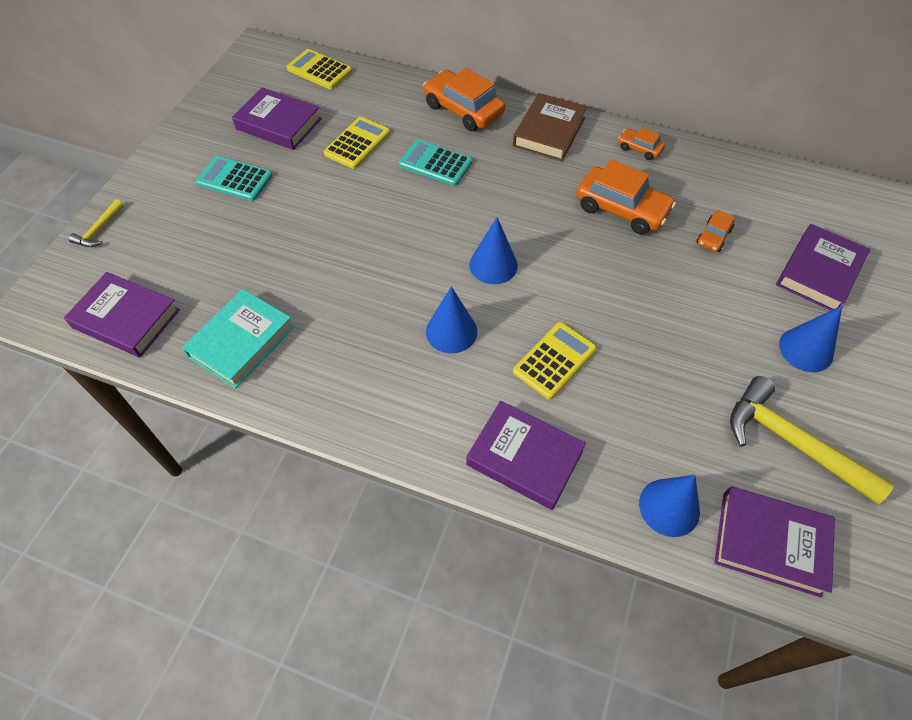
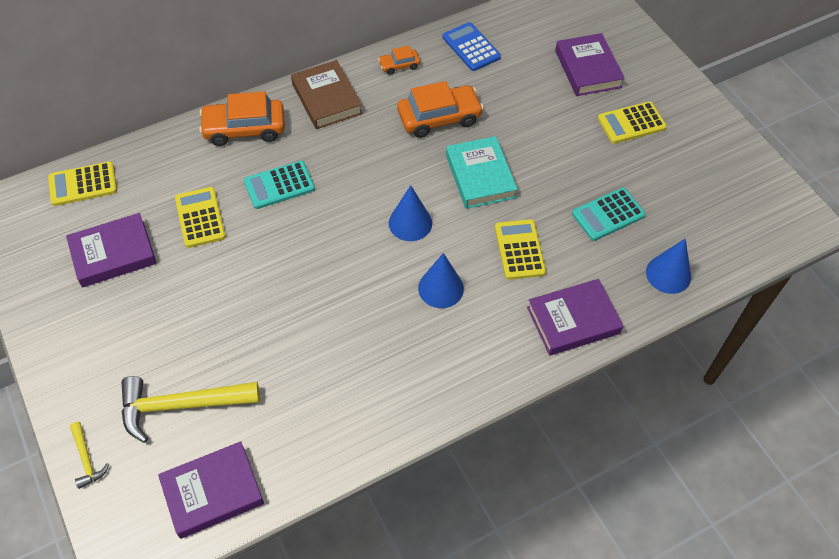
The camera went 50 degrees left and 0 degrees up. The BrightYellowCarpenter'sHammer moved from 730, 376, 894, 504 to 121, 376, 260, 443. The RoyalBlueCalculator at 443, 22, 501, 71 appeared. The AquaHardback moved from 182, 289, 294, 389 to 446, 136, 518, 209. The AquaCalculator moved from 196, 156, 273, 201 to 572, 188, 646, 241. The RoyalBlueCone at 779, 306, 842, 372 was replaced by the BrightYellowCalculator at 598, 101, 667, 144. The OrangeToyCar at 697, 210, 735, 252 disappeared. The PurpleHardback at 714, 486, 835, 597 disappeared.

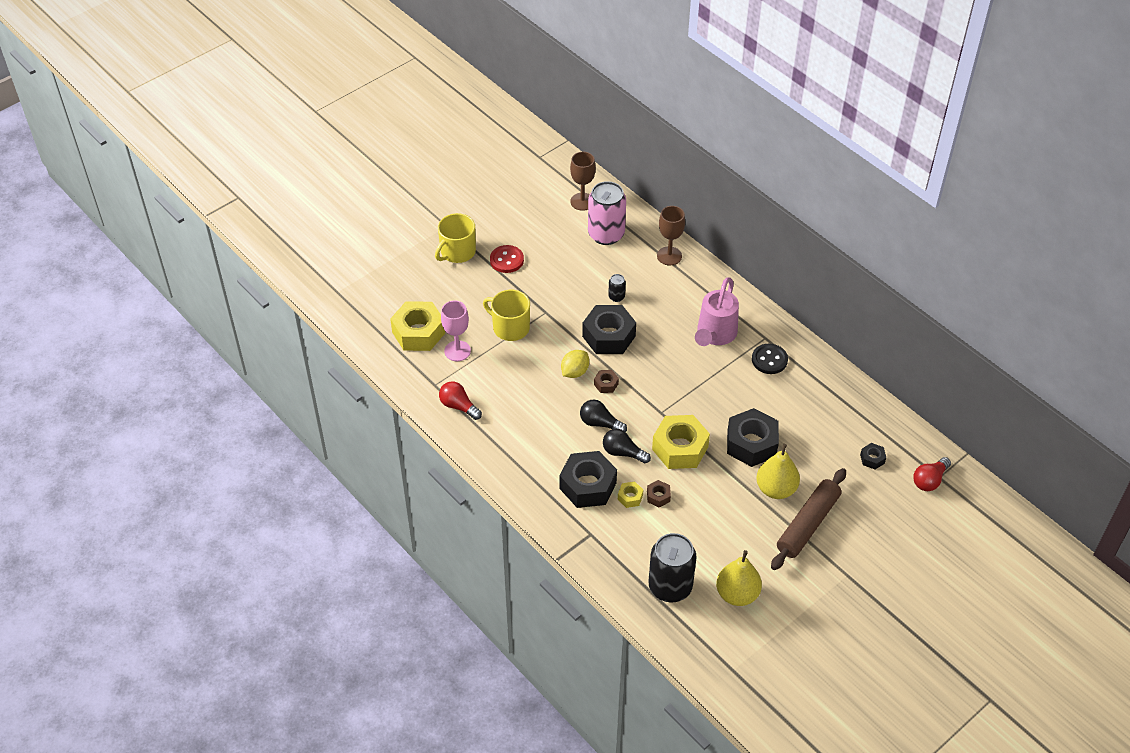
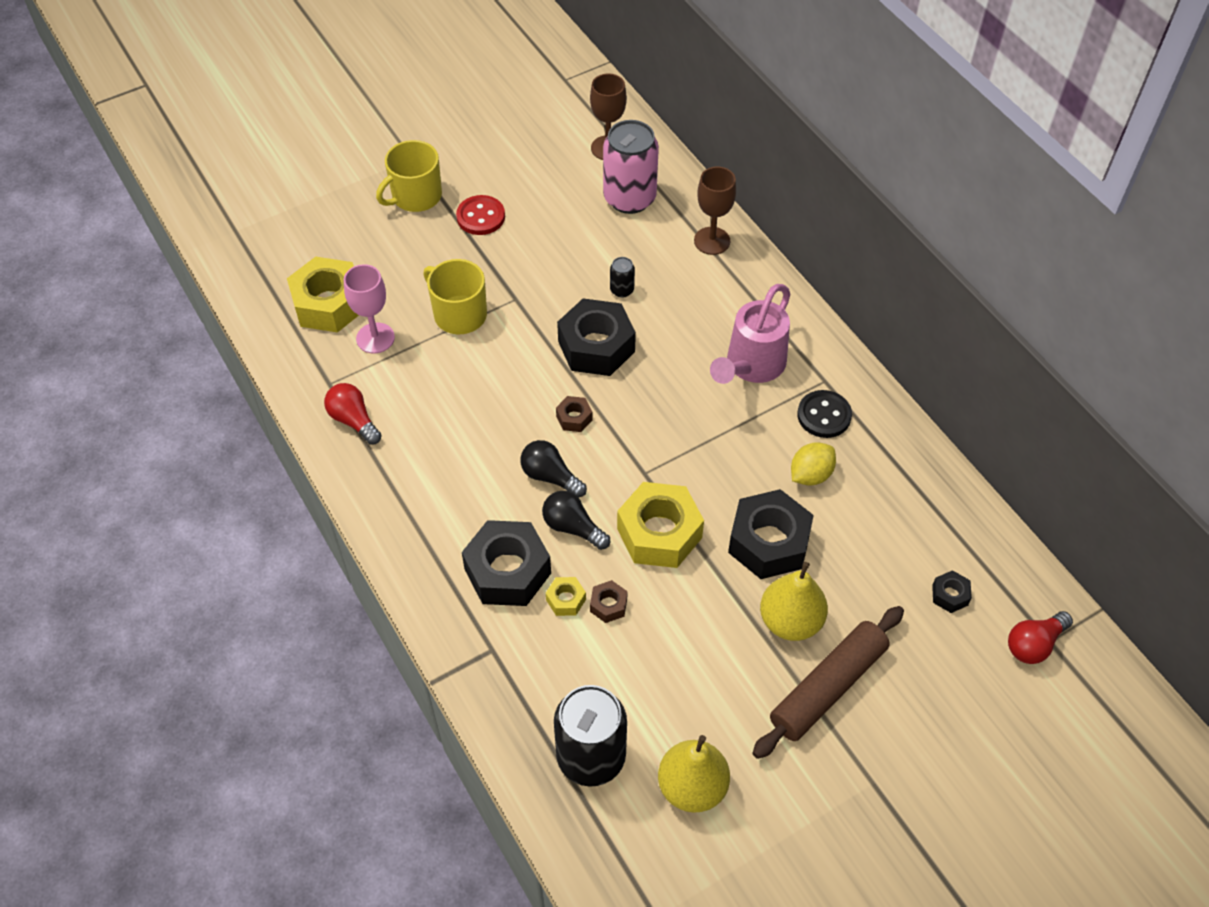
The camera went 10 degrees right and 5 degrees up. The BrightYellowLemon moved from 561, 350, 589, 378 to 791, 442, 836, 486.

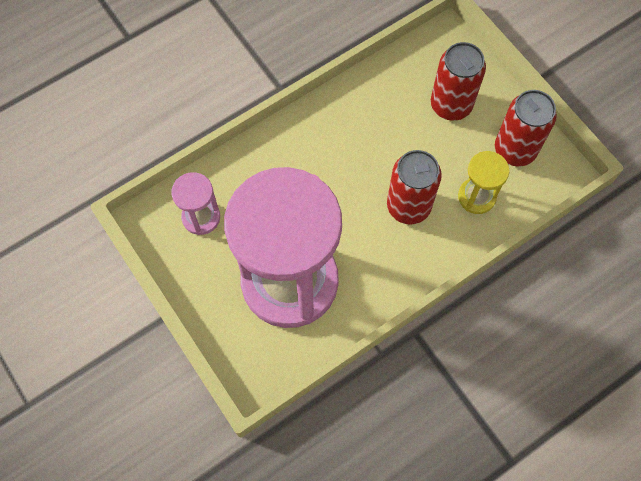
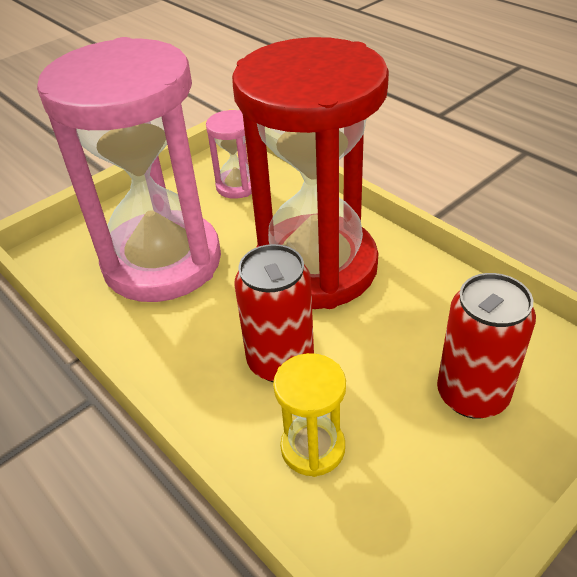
The camera went 85 degrees right and 25 degrees down. The CrimsonHourglass at 232, 37, 389, 309 appeared. The CrimsonSodaCan at 495, 90, 557, 167 disappeared.

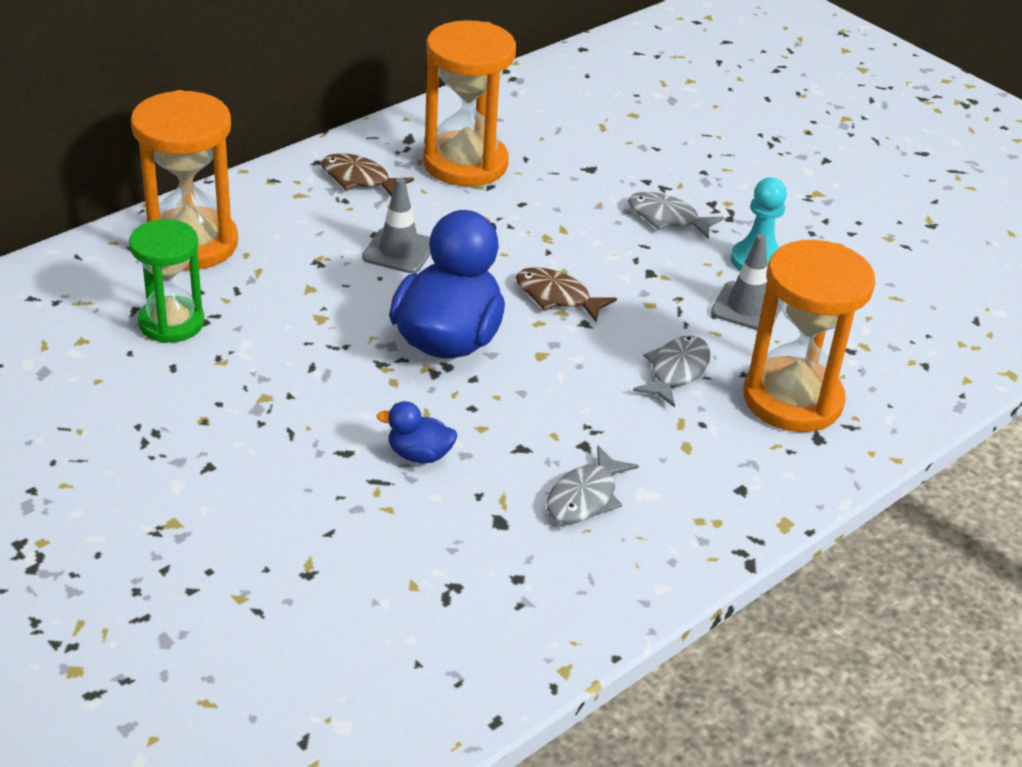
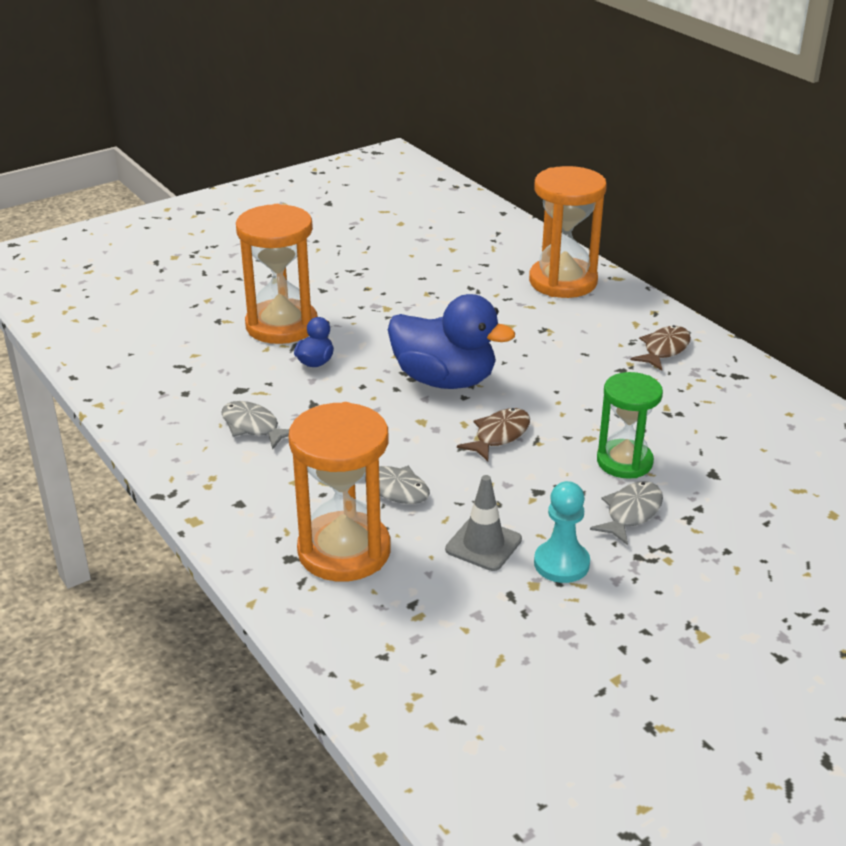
The camera went 100 degrees right and 5 degrees down. The OrangeHourglass moved from 423, 20, 516, 186 to 236, 204, 318, 344. The LeafGreenHourglass moved from 129, 219, 205, 343 to 597, 372, 663, 479. The GrayTrafficCone at 362, 178, 431, 274 disappeared.

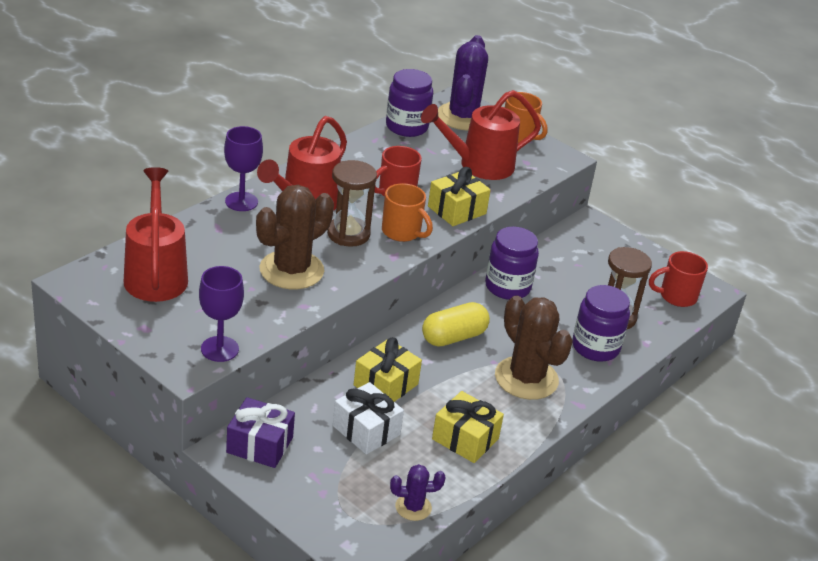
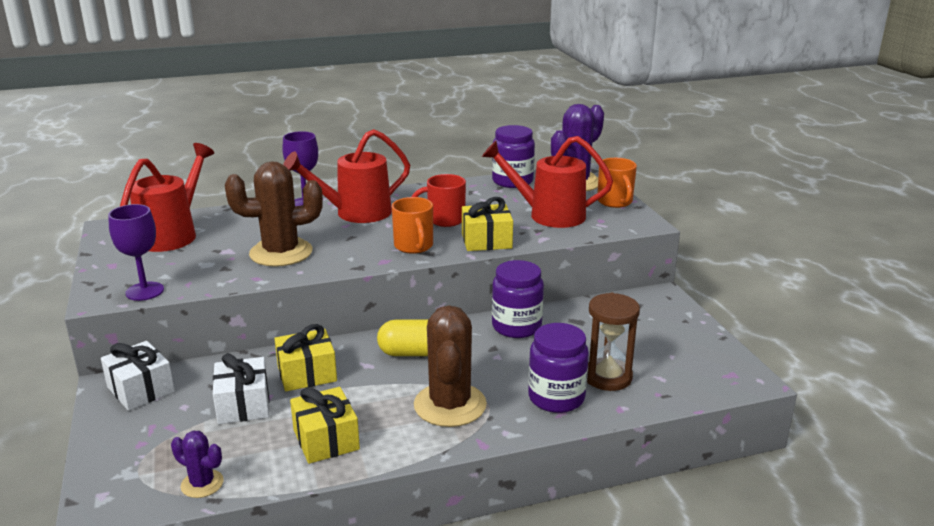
The camera went 35 degrees right and 10 degrees down. The PurpleGift at 226, 397, 295, 468 became the SnowWhiteGift at 101, 341, 175, 411. The DarkBrownHourglass at 327, 160, 377, 247 disappeared. The CrimsonMug at 649, 251, 708, 307 disappeared.

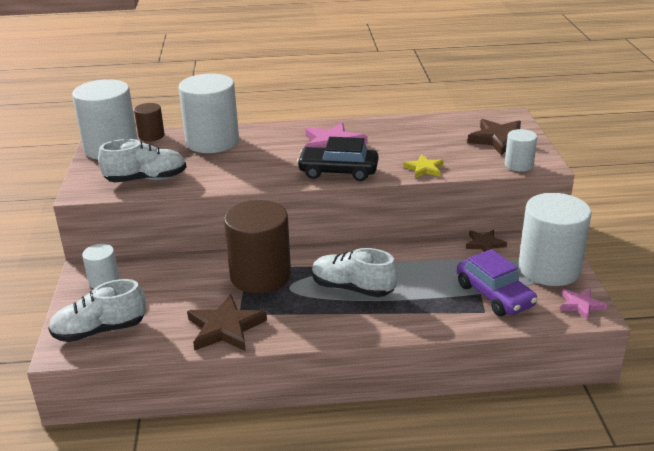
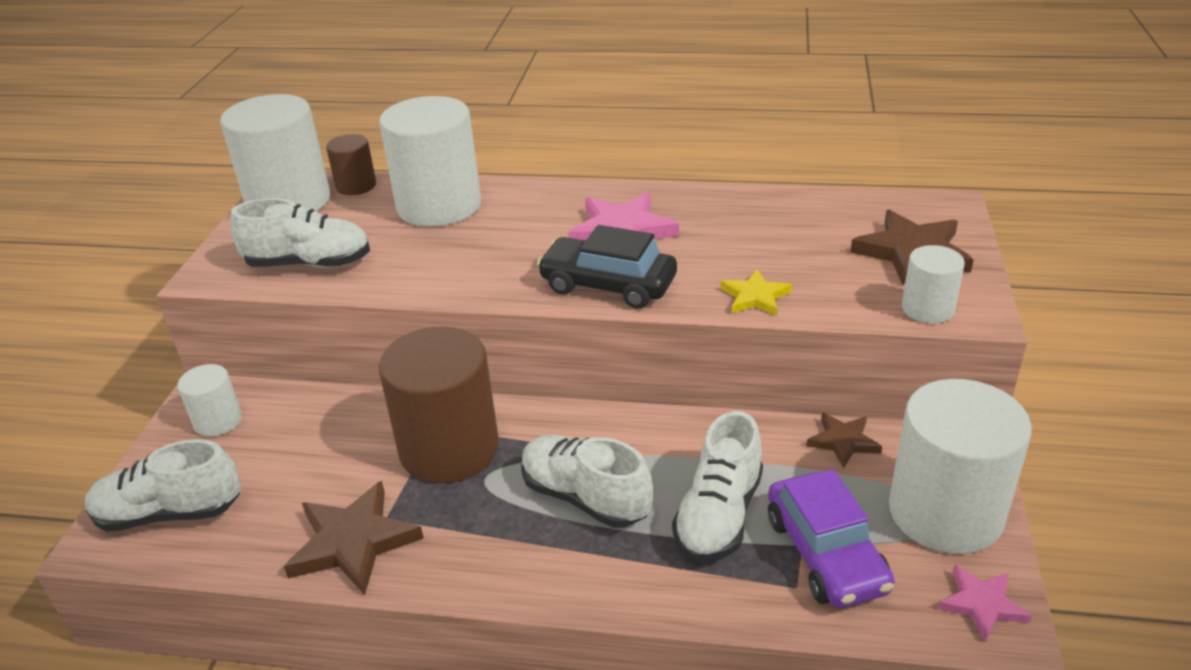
The camera went 15 degrees right and 5 degrees up. The SnowWhiteLaceUpShoe at 672, 411, 763, 562 appeared.

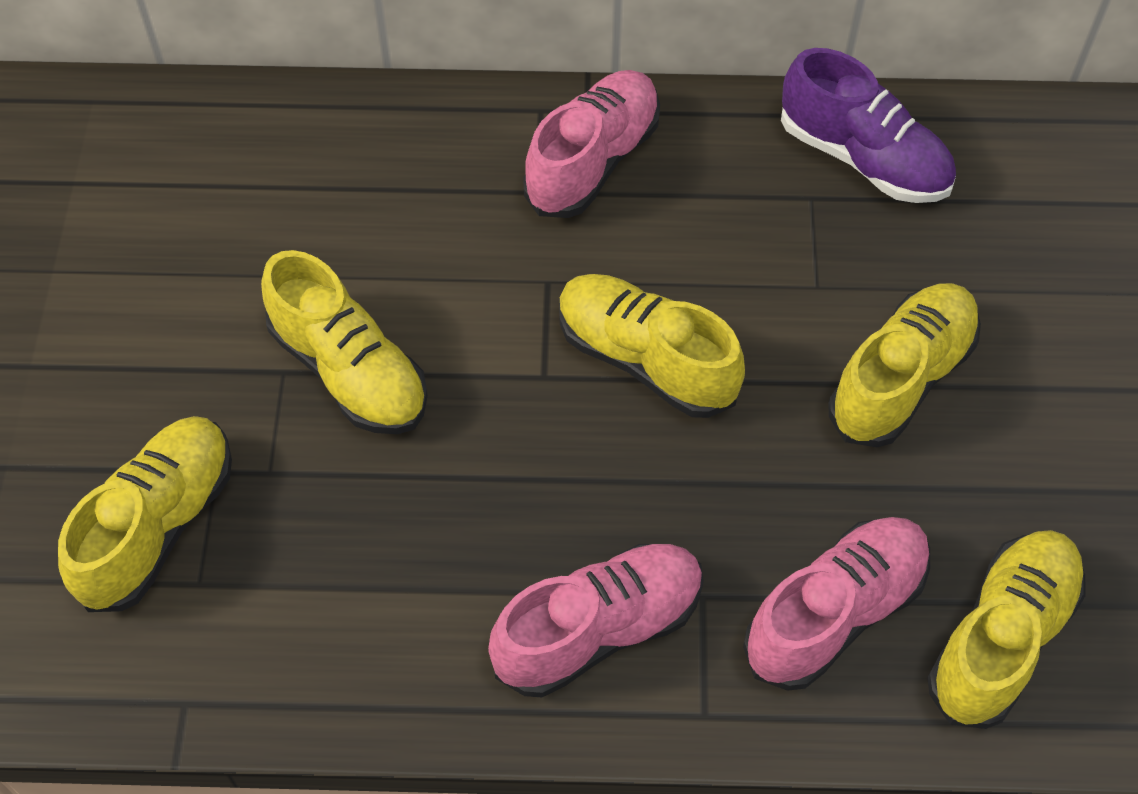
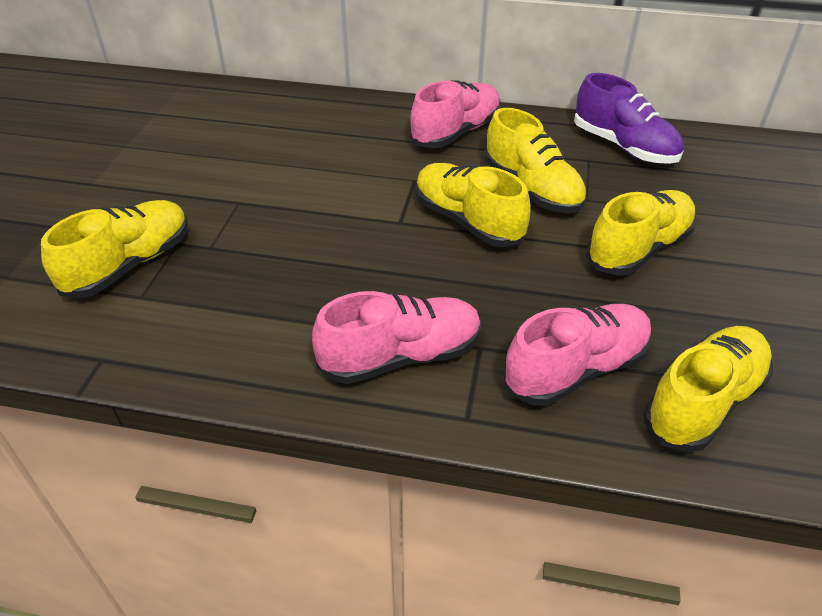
The camera went 10 degrees right and 15 degrees down. The BrightYellowLaceUpShoe moved from 261, 250, 428, 434 to 485, 108, 587, 213.

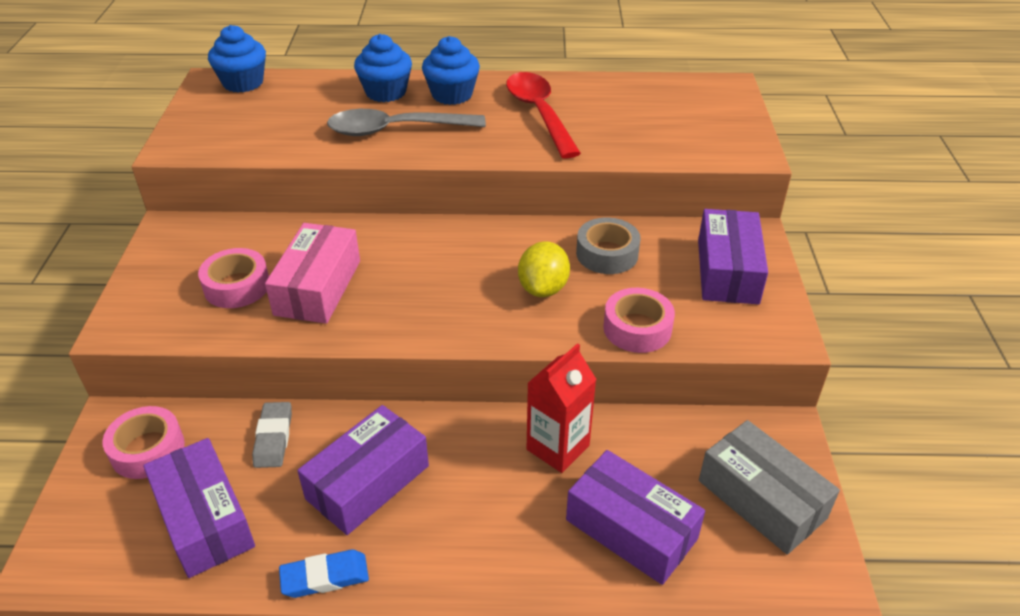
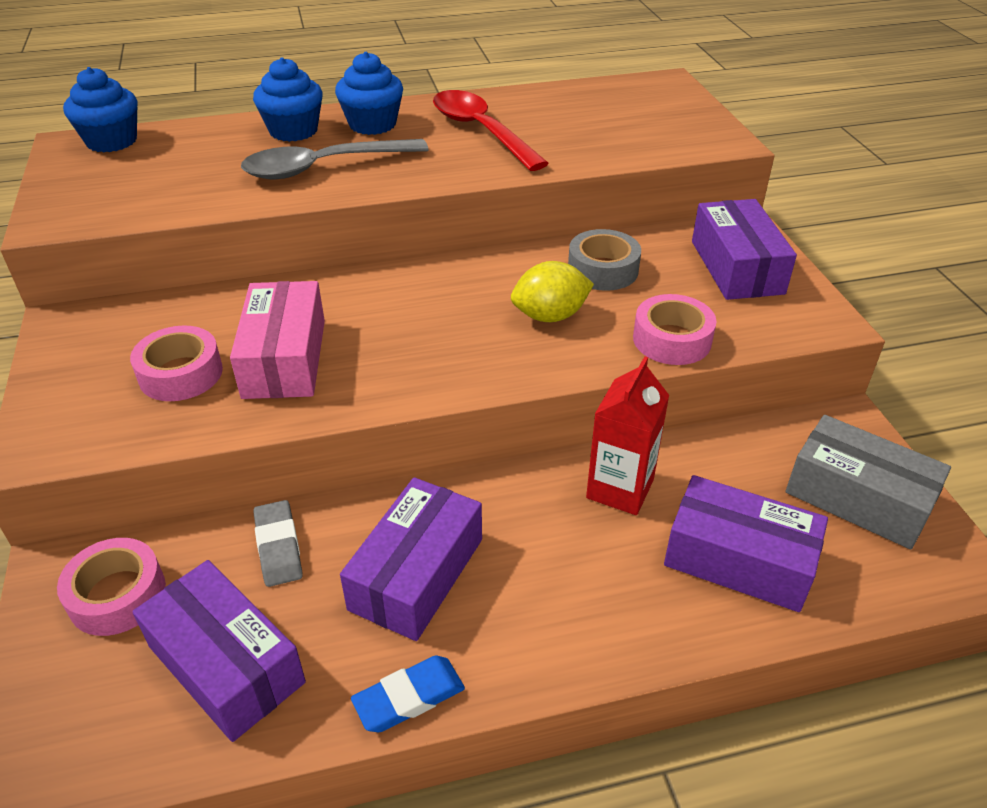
The camera went 15 degrees left and 0 degrees up. The BrightYellowLemon at 518, 241, 570, 297 turned 75 degrees clockwise.

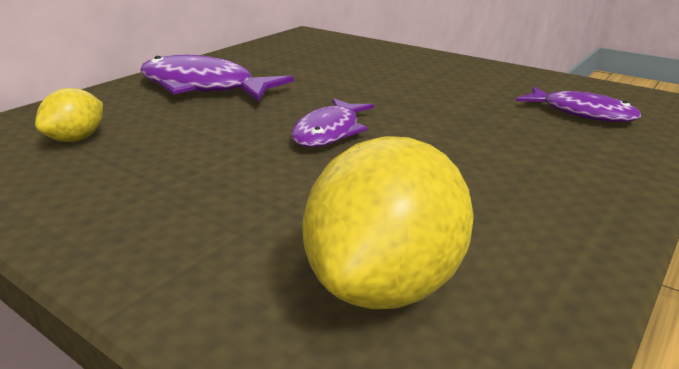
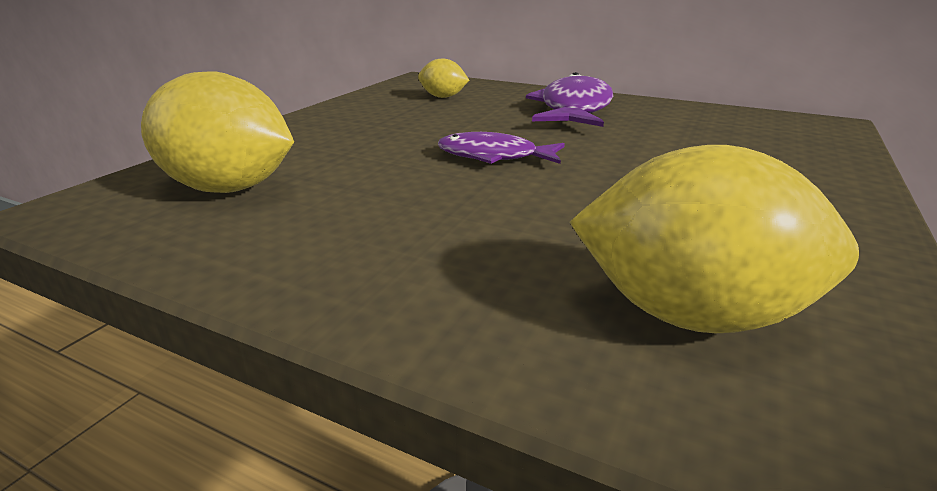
The camera went 80 degrees right and 0 degrees up. The PurpleToyFish at 516, 86, 641, 122 was replaced by the BrightYellowLemon at 570, 145, 859, 333.

